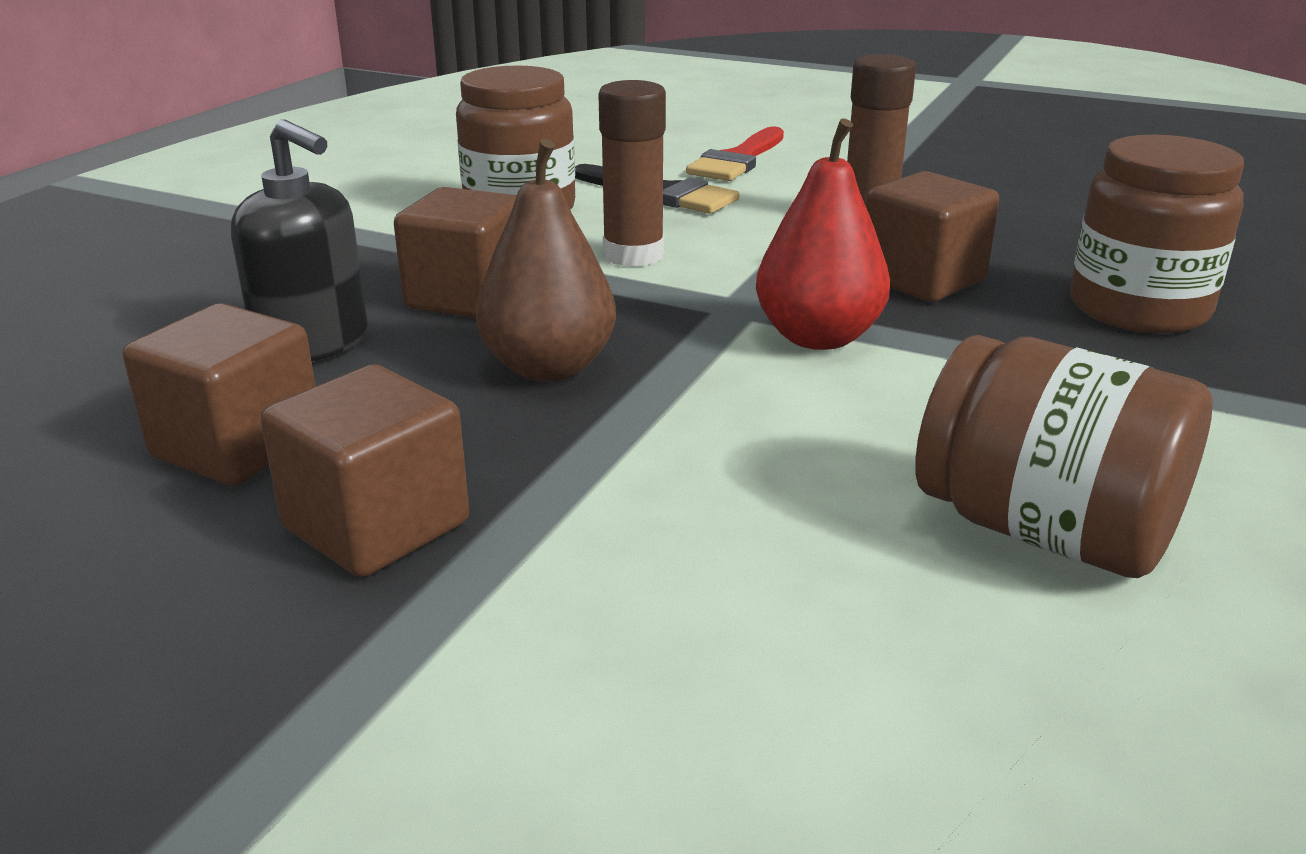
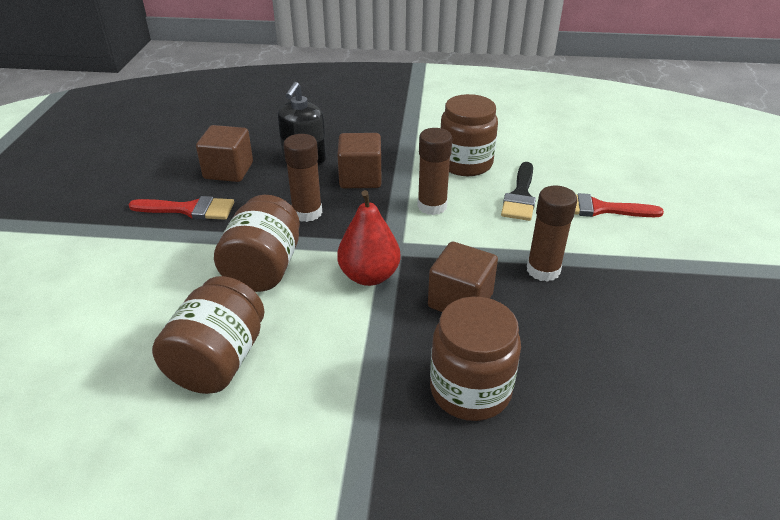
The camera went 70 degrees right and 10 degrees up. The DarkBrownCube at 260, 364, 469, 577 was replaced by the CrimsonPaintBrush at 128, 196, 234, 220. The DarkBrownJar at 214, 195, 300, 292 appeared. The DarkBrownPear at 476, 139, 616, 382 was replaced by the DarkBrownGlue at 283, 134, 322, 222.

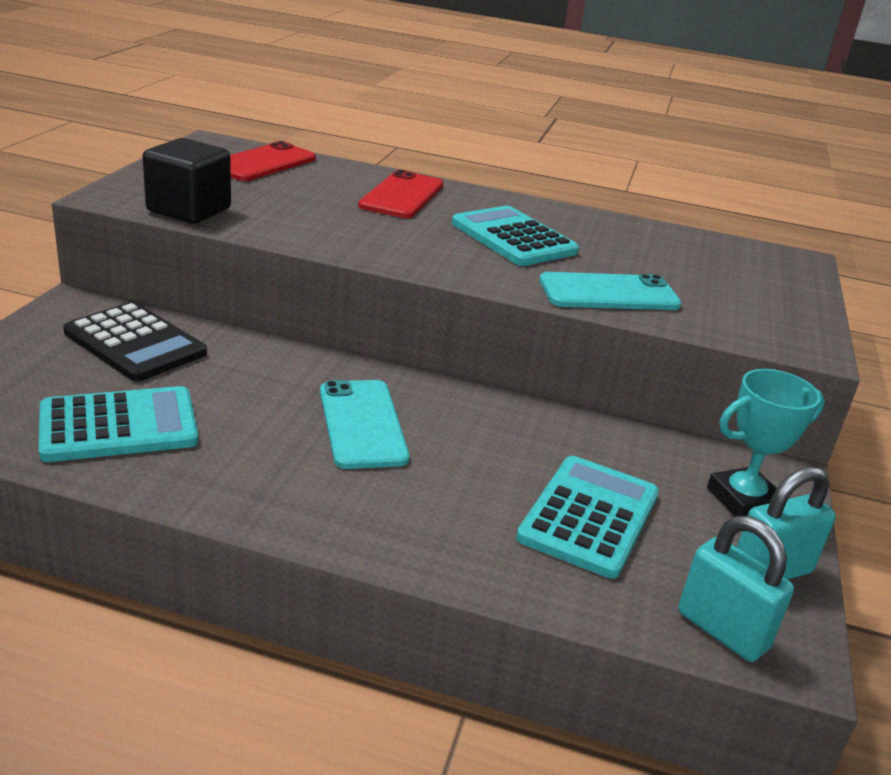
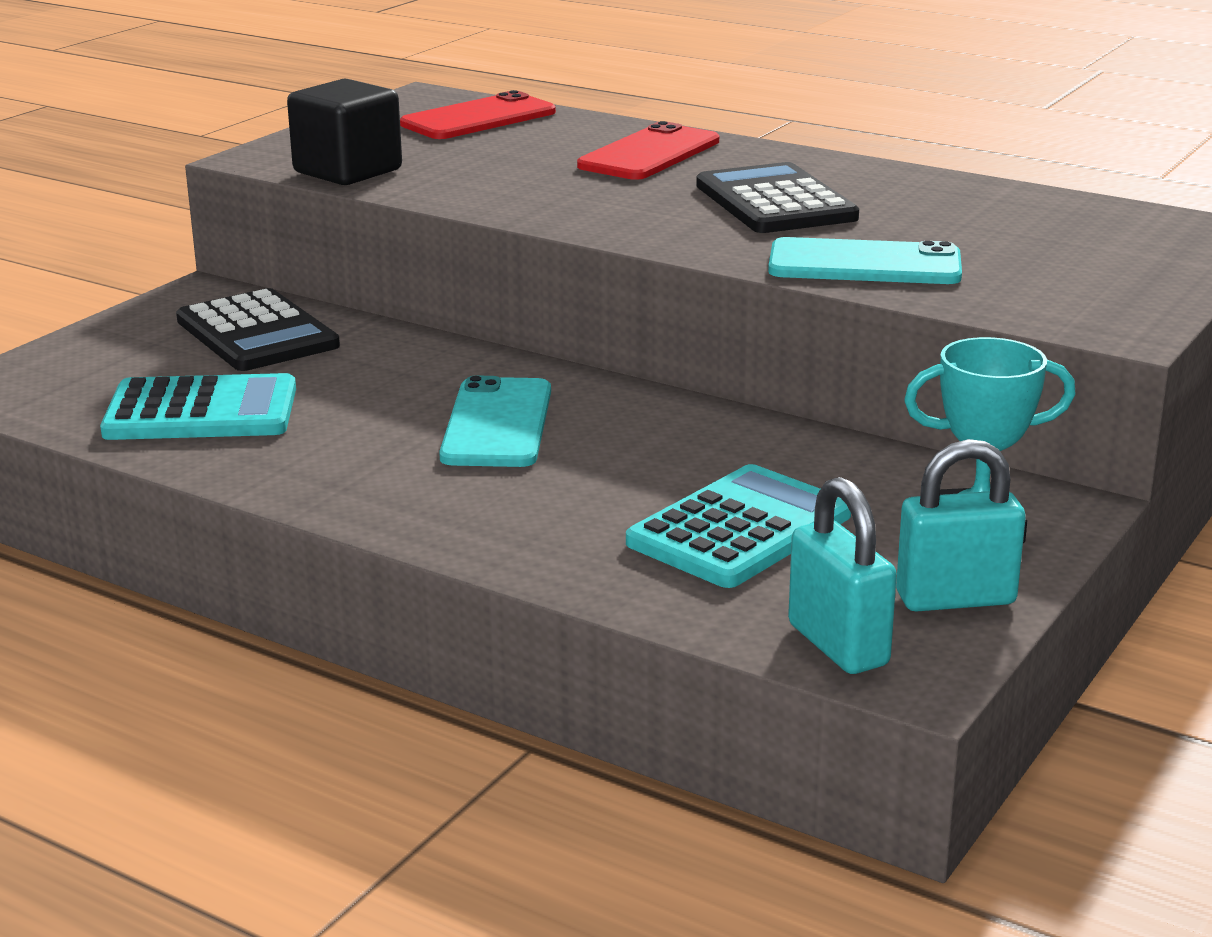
The camera went 20 degrees right and 5 degrees down. The AquaCalculator at 452, 206, 579, 266 became the EbonyCalculator at 696, 162, 859, 233.

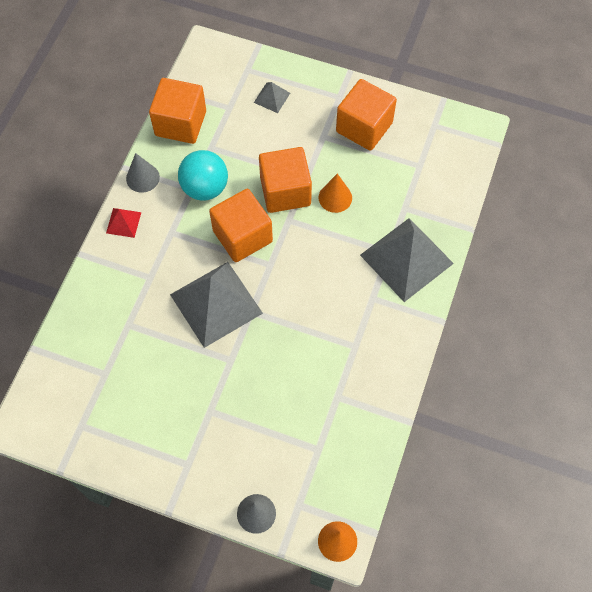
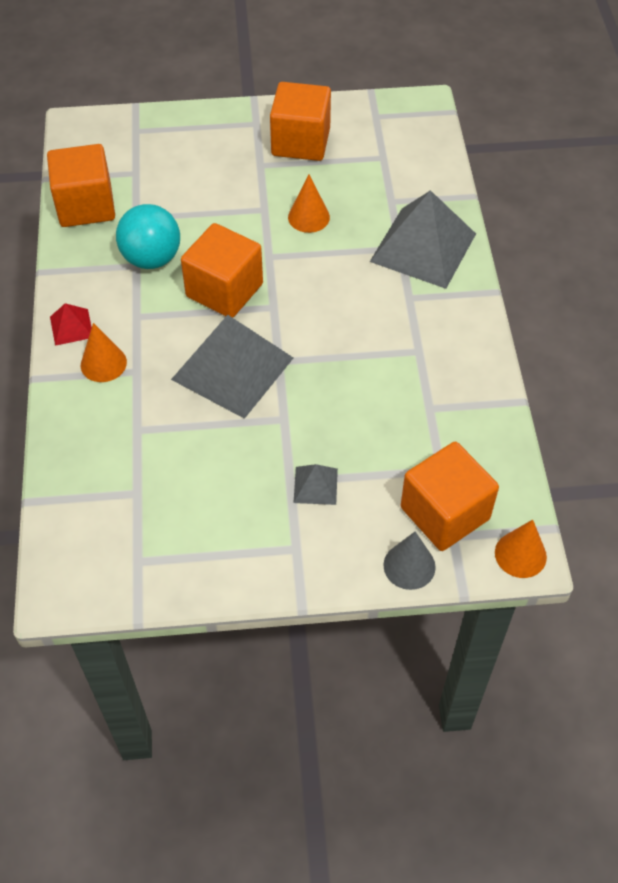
The camera went 25 degrees left and 10 degrees down. The OrangeCone at 81, 323, 127, 382 appeared. The GrayPyramidShape moved from 254, 82, 290, 113 to 293, 464, 338, 505. The OrangeCube moved from 259, 147, 312, 213 to 401, 442, 499, 551. The GrayCone at 126, 153, 160, 193 disappeared.

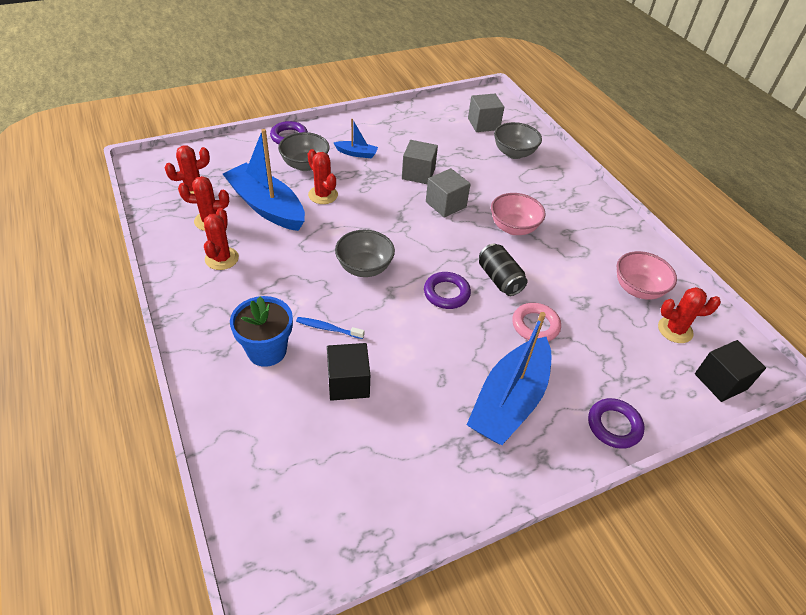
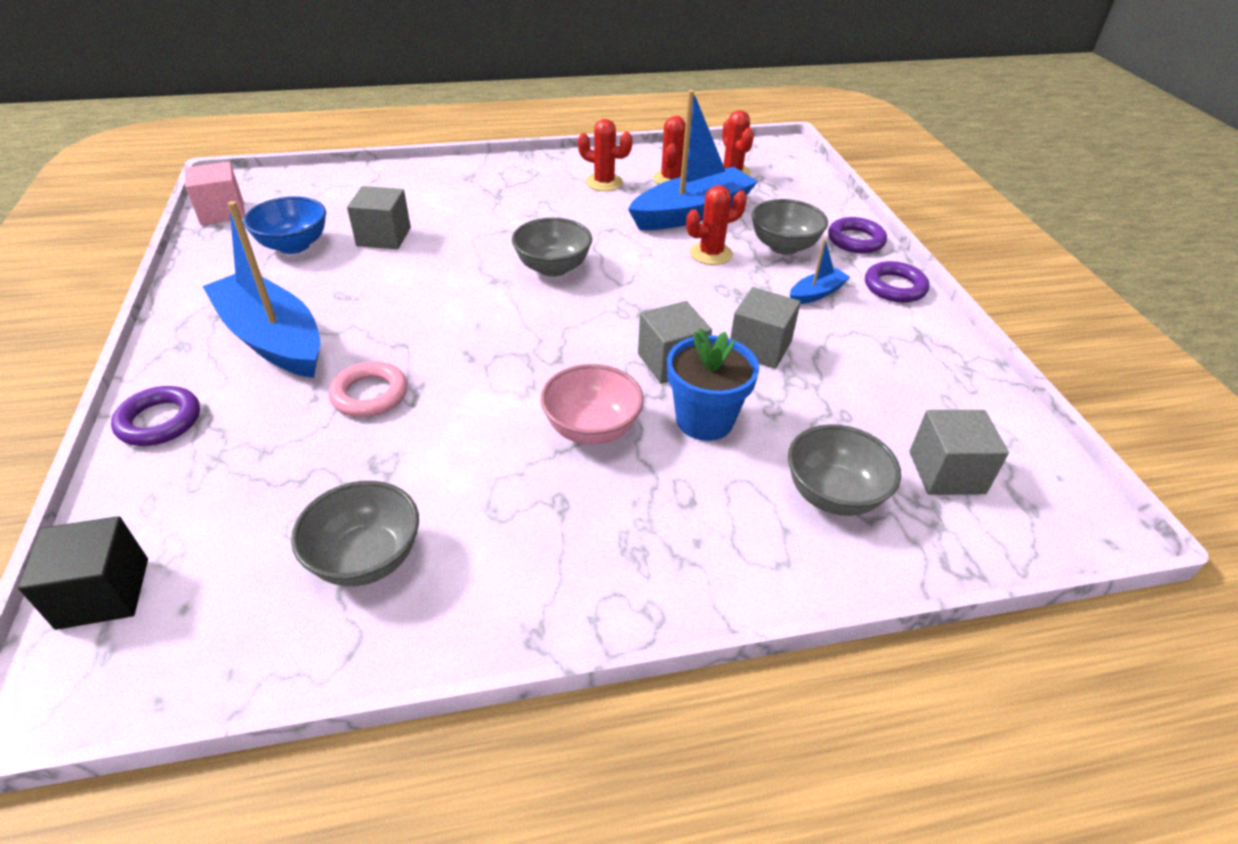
The camera went 105 degrees right and 5 degrees down. The RosyCube at 185, 162, 245, 225 appeared. The RoyalBlueServingBowl at 243, 196, 326, 254 appeared. The RosyServingBowl at 617, 251, 677, 300 became the GrayServingBowl at 291, 481, 419, 586. The EbonyCube at 327, 343, 370, 401 became the GrayCube at 347, 186, 411, 249. The RoyalBlueFlowerPot moved from 230, 296, 293, 367 to 667, 328, 759, 441. The RoyalBlueBoat at 334, 119, 378, 158 turned 150 degrees counterclockwise. The PurpleHoop moved from 424, 272, 471, 309 to 865, 261, 929, 303. The RoyalBlueToothbrush at 296, 317, 364, 339 disappeared. The EbonySodaCan at 479, 244, 528, 296 disappeared. The CrimsonSaguaroCactus at 658, 287, 721, 343 disappeared.

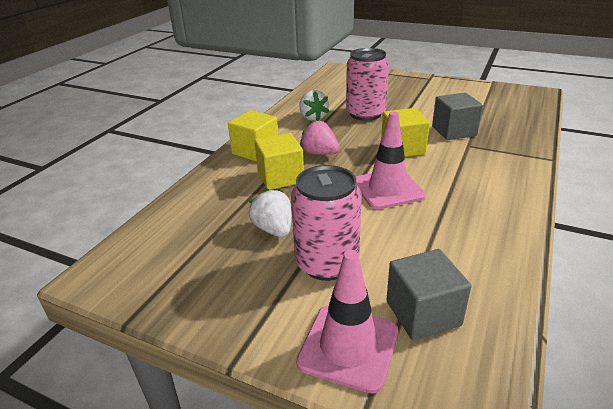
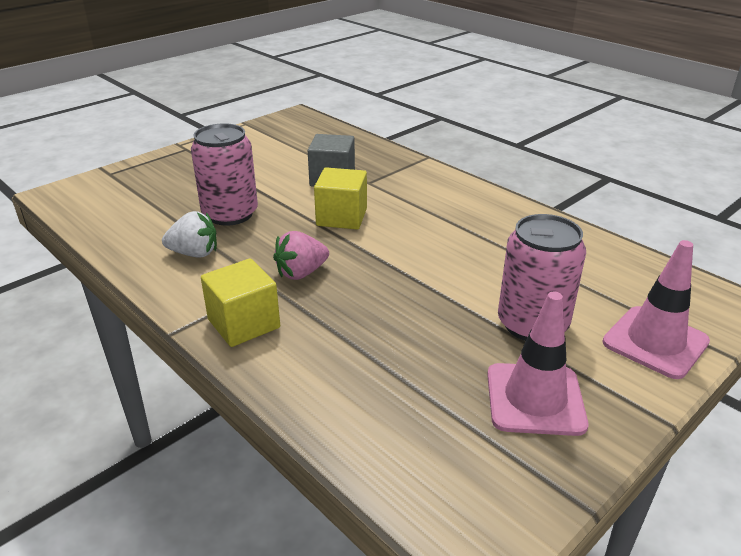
The camera went 70 degrees left and 0 degrees up. The RosyTrafficCone moved from 356, 112, 425, 209 to 487, 292, 588, 436. The SnowWhiteStrawberry at 249, 189, 292, 237 disappeared. The BrightYellowCube at 255, 133, 304, 190 disappeared. The GrayCube at 386, 249, 472, 341 disappeared.

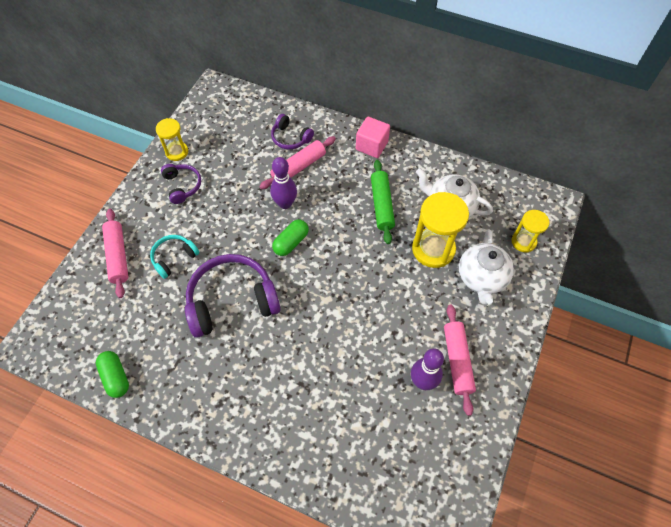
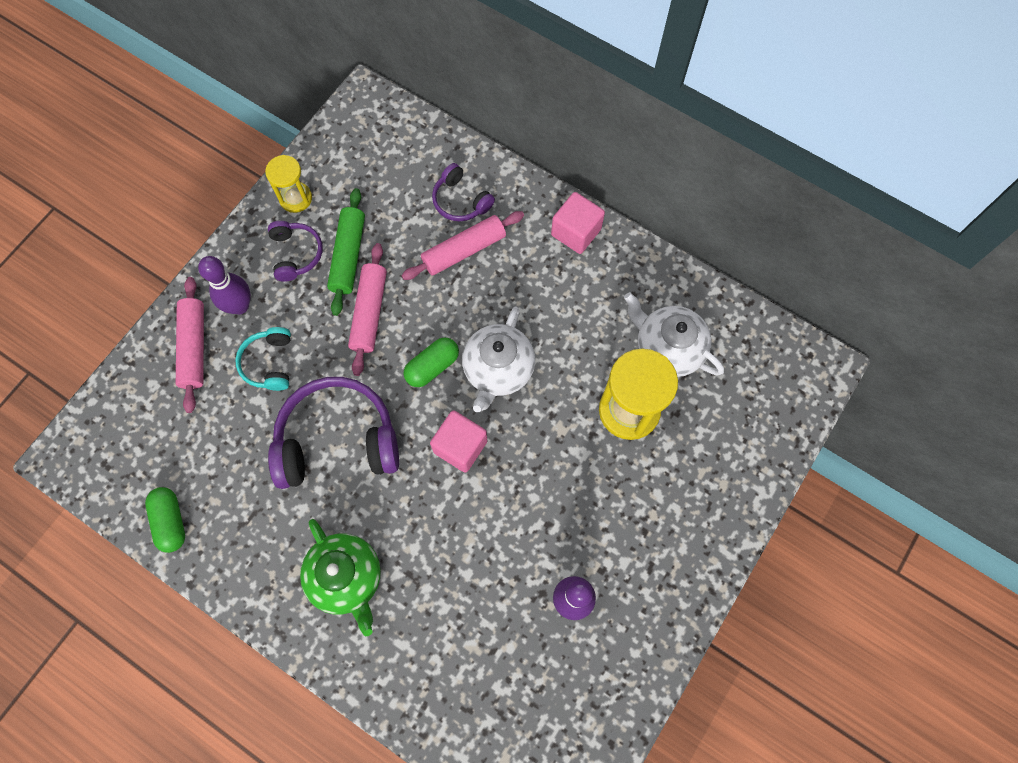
The camera went 10 degrees right and 10 degrees up. The PurpleBowlingPin moved from 270, 157, 297, 209 to 198, 256, 251, 314. The AquaHeadset at 150, 235, 199, 279 turned 60 degrees counterclockwise. The LeafGreenChinaTeapot at 300, 519, 381, 636 appeared. The LeafGreenDoughRoller moved from 371, 160, 395, 244 to 327, 188, 365, 316. The RosyDoughRoller moved from 444, 305, 476, 416 to 348, 243, 387, 376. The RosyCube at 430, 410, 487, 473 appeared. The SnowWhiteChinaTeapot moved from 459, 229, 514, 305 to 462, 306, 535, 413. The BrightYellowHourglass at 512, 210, 549, 253 disappeared.

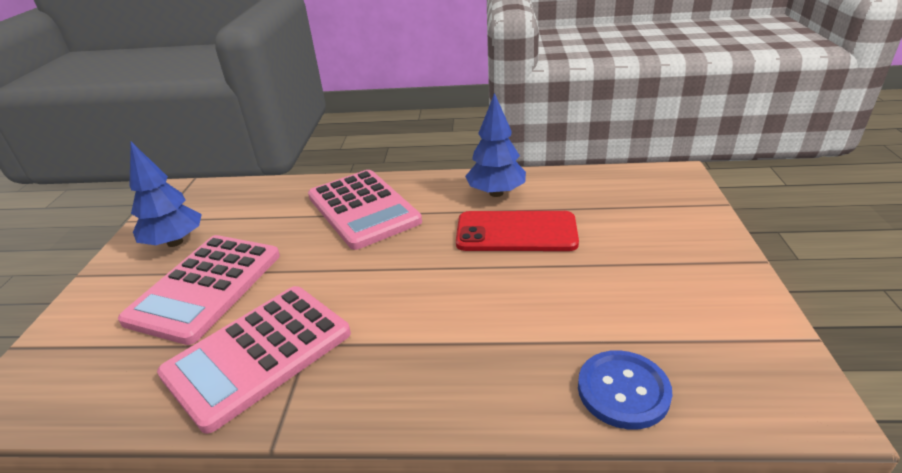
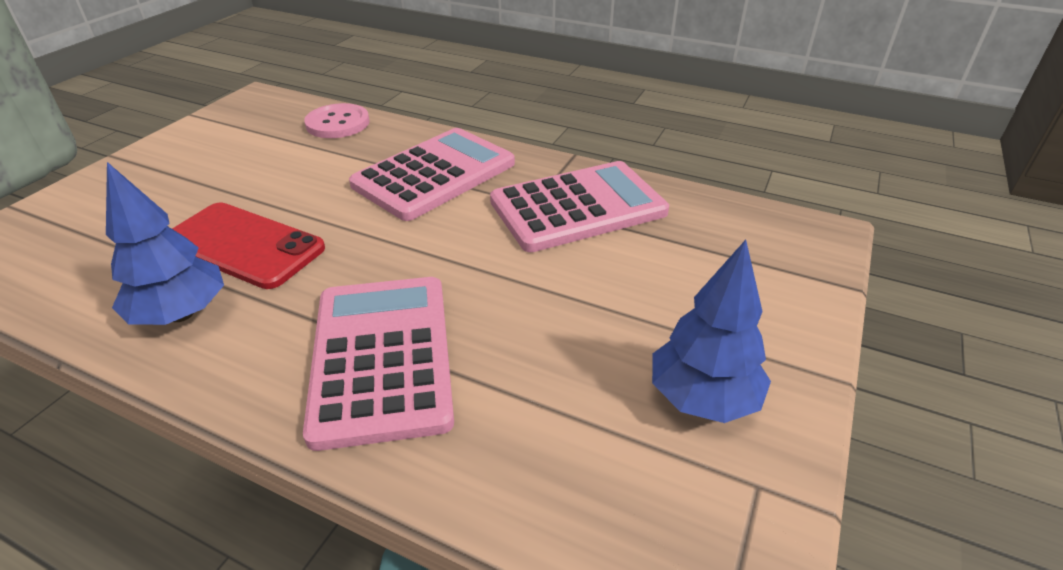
The camera went 160 degrees left and 5 degrees up. The RoyalBlueButton at 578, 350, 673, 430 became the RosyButton at 304, 103, 370, 138. The RosyCalculator moved from 118, 235, 280, 345 to 349, 128, 515, 221.

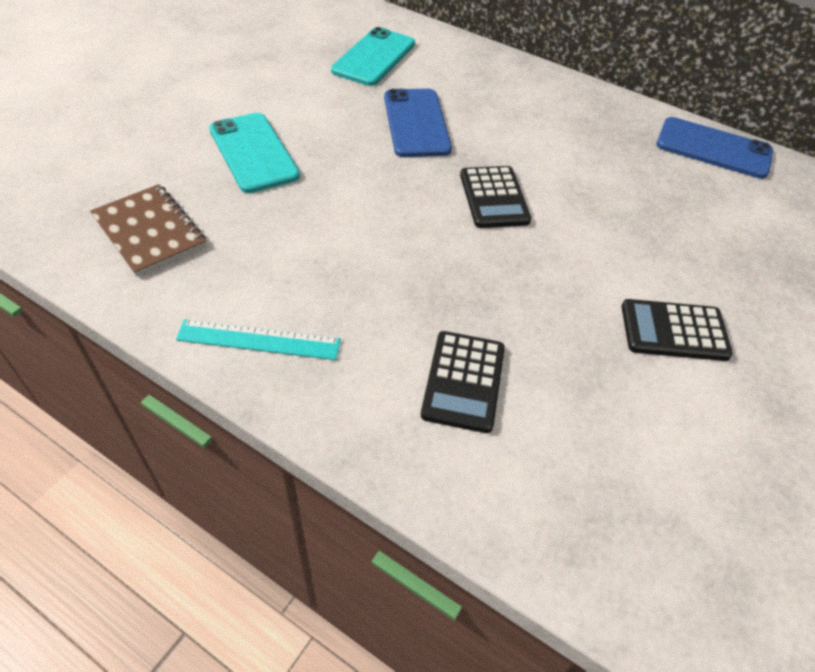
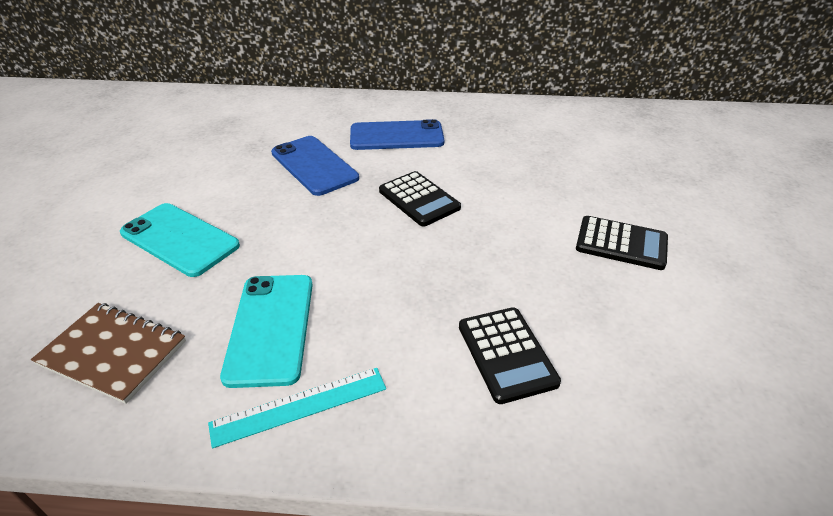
The camera went 25 degrees left and 10 degrees down. The AquaMobilePhone moved from 331, 27, 415, 86 to 220, 275, 313, 388. The RoyalBlueMobilePhone moved from 656, 117, 773, 179 to 350, 119, 444, 150. The EbonyCalculator at 622, 299, 733, 361 turned 135 degrees counterclockwise.

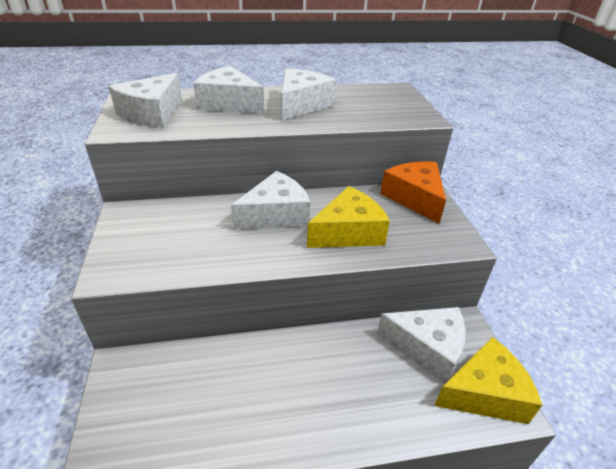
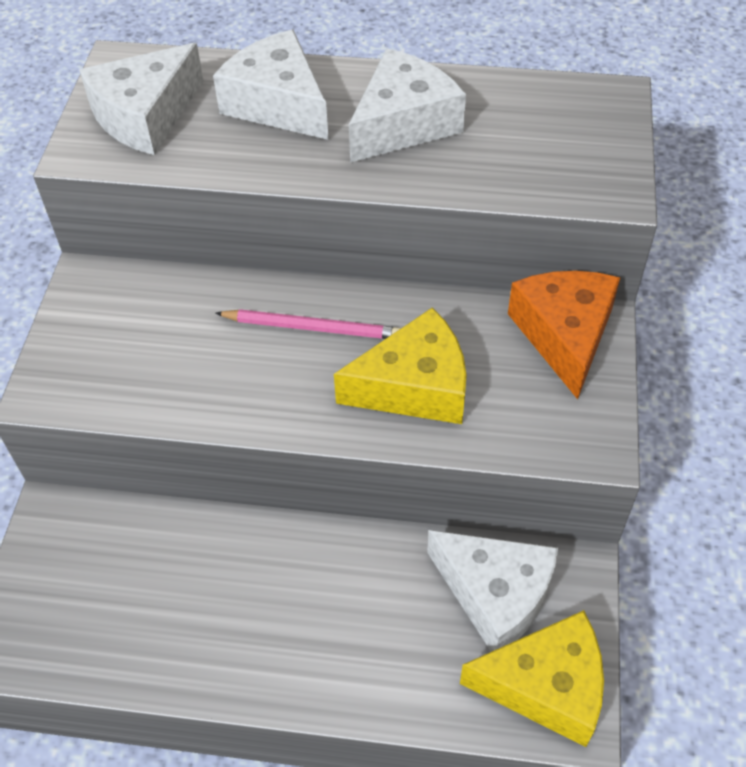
The camera went 20 degrees right and 15 degrees up. The SnowWhiteCheeseWedge at 231, 171, 310, 230 was replaced by the RosyWoodenPencil at 216, 309, 401, 339.

